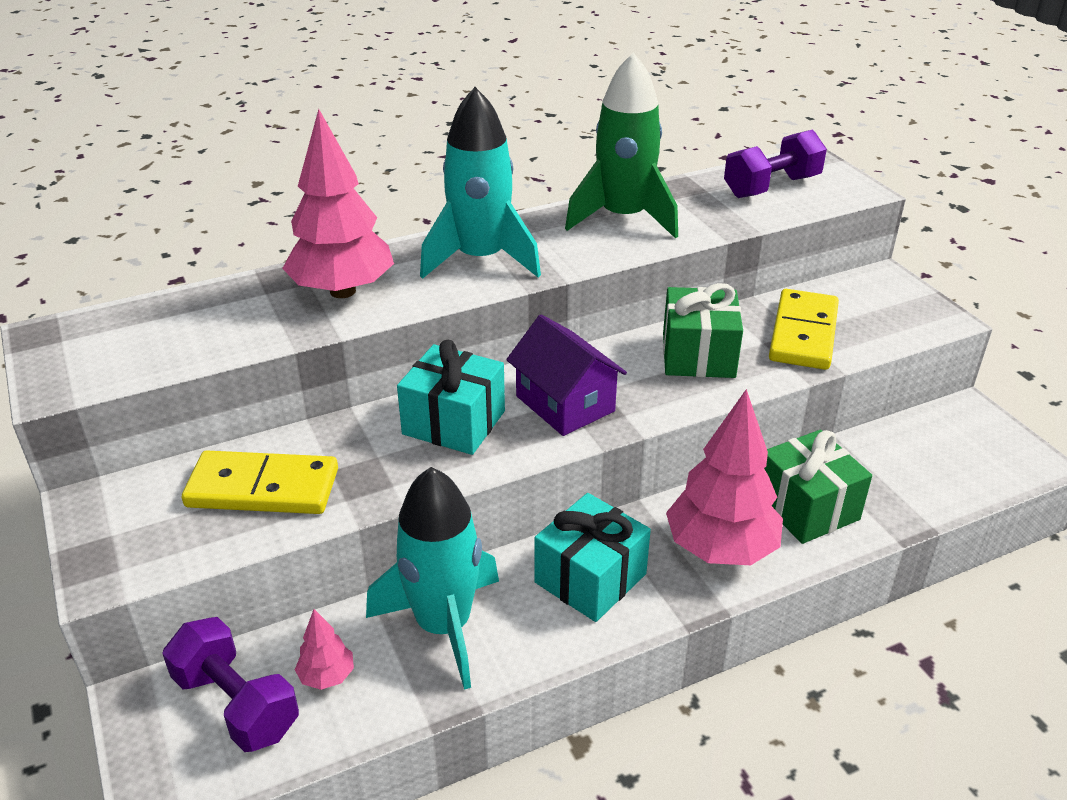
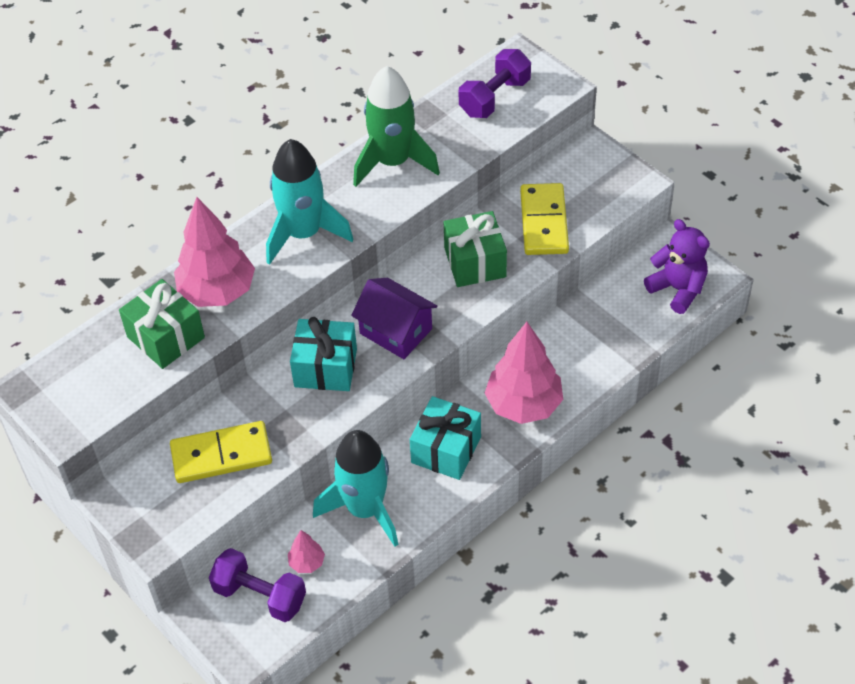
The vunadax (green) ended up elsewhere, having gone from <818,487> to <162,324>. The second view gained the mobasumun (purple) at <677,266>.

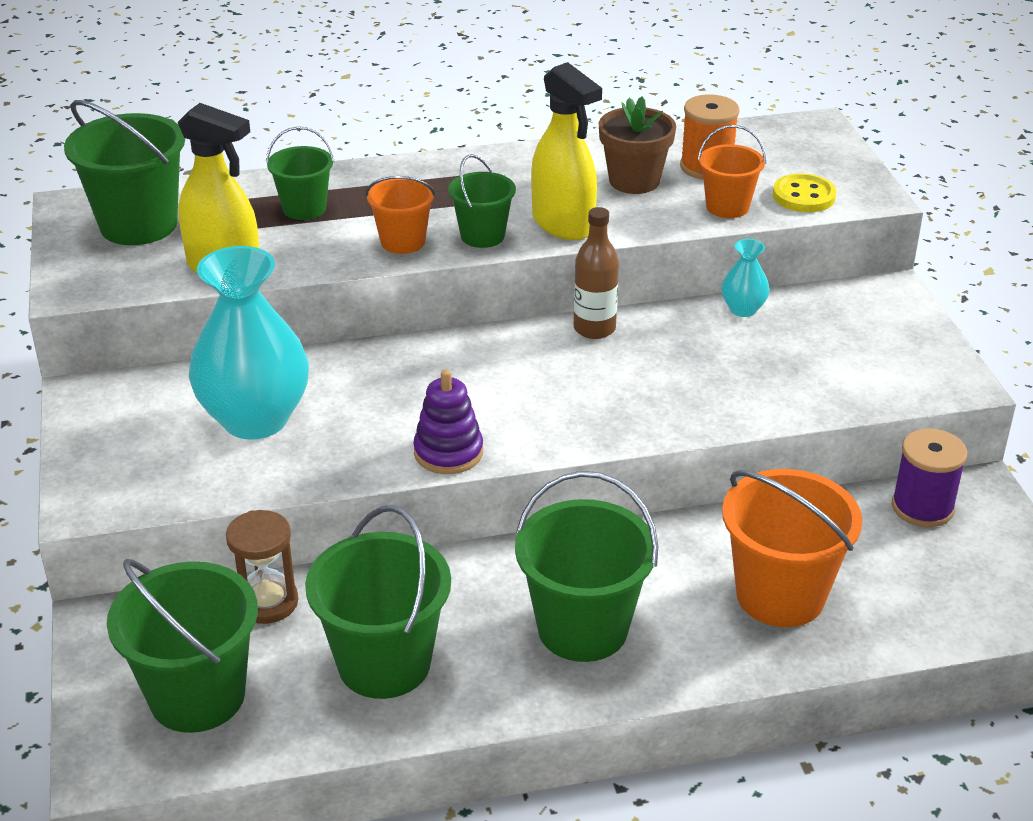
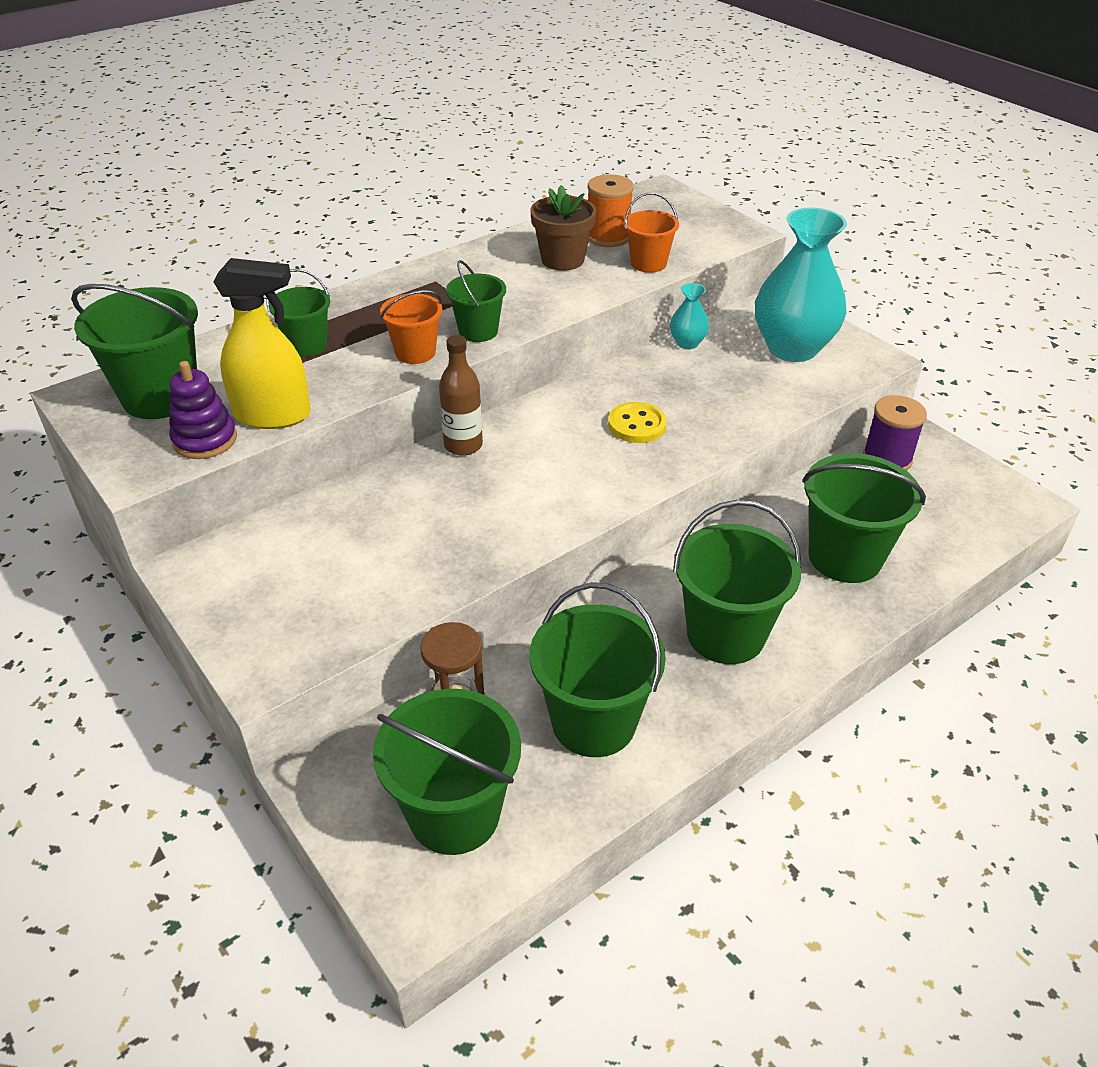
The second view lost the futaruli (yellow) at <566,151>. The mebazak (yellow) ended up elsewhere, having gone from <804,192> to <637,422>. The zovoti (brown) ended up elsewhere, having gone from <596,273> to <461,395>. The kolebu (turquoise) ended up elsewhere, having gone from <249,343> to <801,285>. The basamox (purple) ended up elsewhere, having gone from <448,421> to <203,410>. What was the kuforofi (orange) at <792,548> turned into the kuforofi (green) at <864,518>.

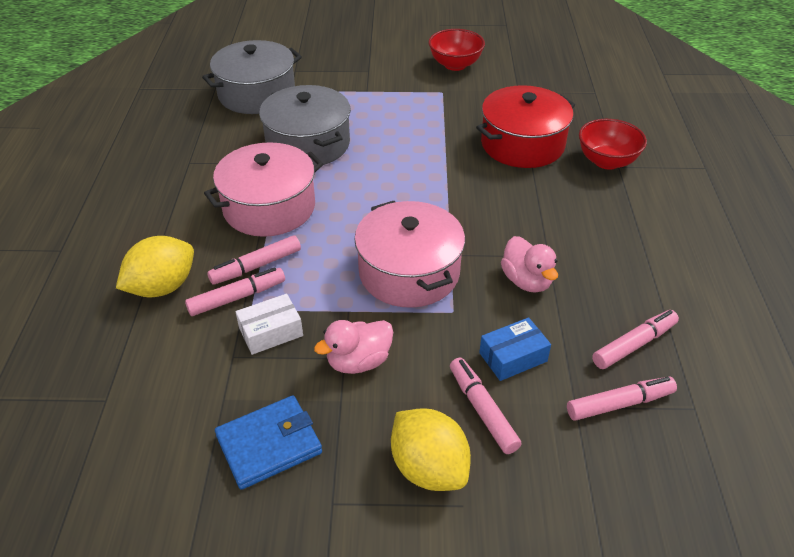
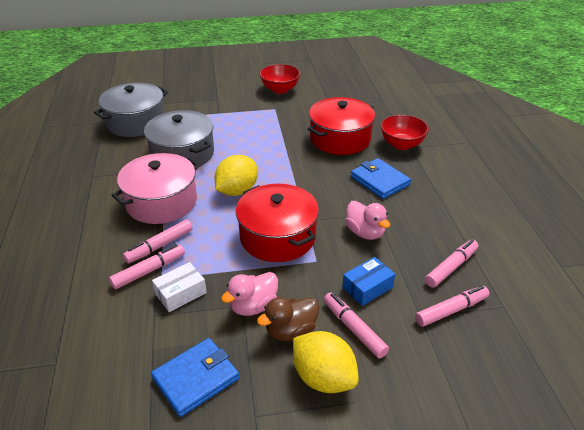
What was the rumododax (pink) at <409,254> turned into the rumododax (red) at <277,223>. The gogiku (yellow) ended up elsewhere, having gone from <155,267> to <236,175>. The second view gained the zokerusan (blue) at <380,178>. The second view gained the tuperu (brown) at <288,319>.

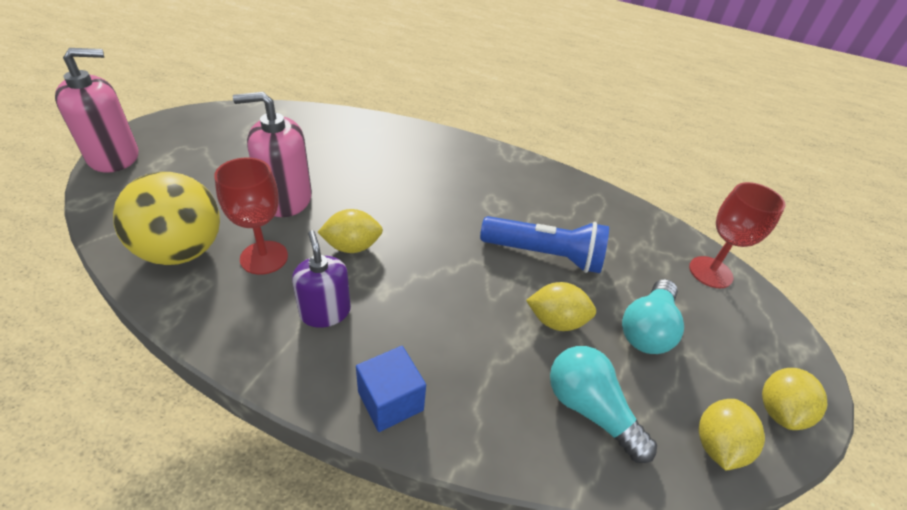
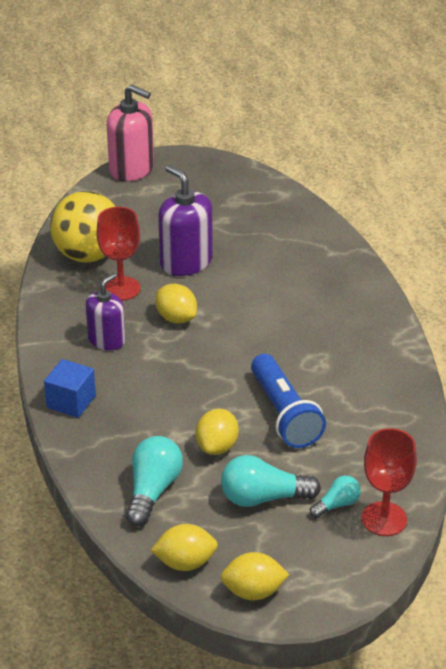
What was the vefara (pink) at <272,154> turned into the vefara (purple) at <185,220>. The gogiku (yellow) at <561,306> ended up facing another way, 45 degrees clockwise from before. The second view gained the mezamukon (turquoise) at <335,497>.

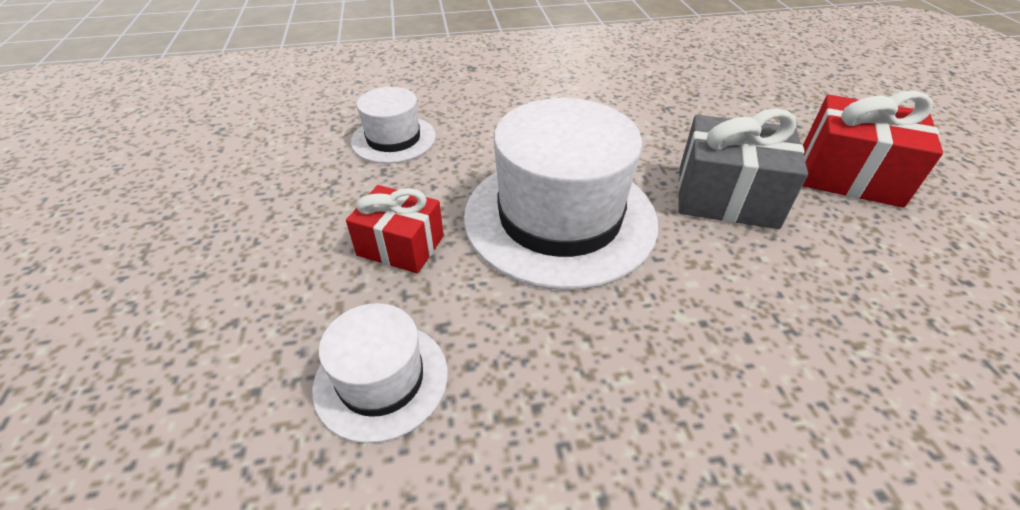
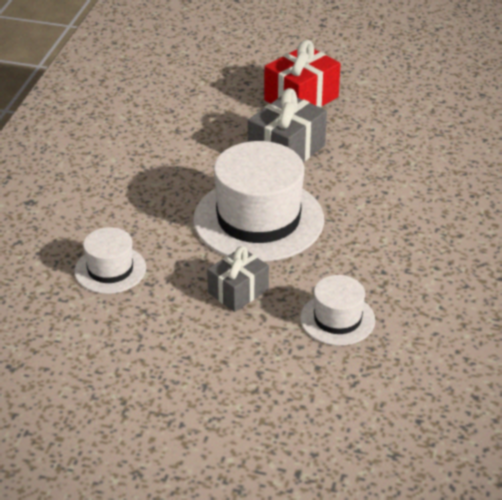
What was the vunadax (red) at <395,229> turned into the vunadax (grey) at <238,279>.

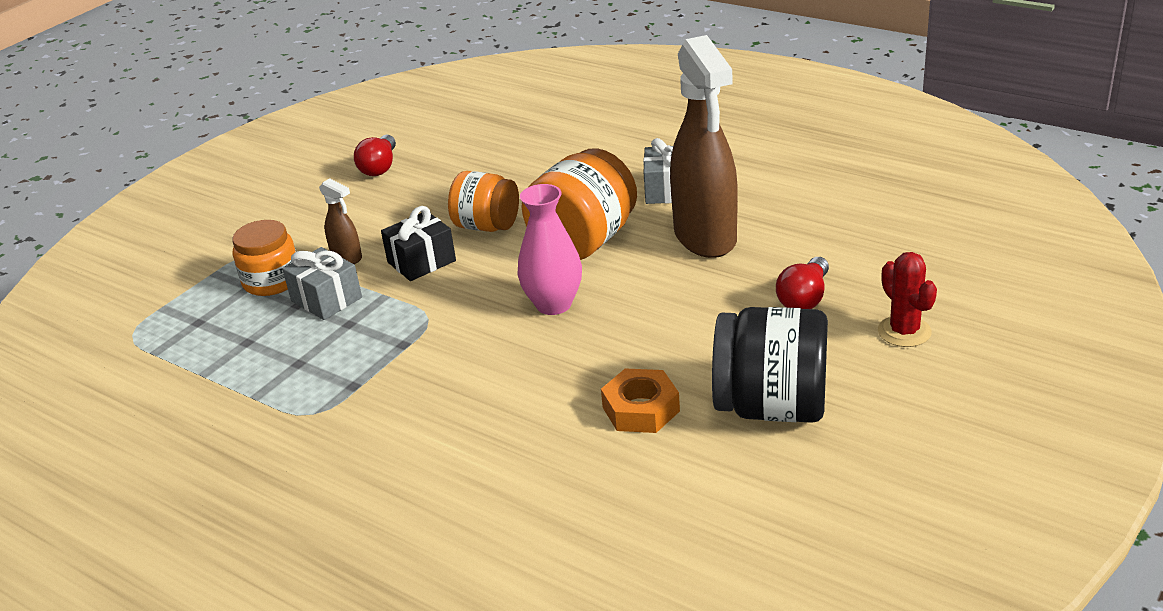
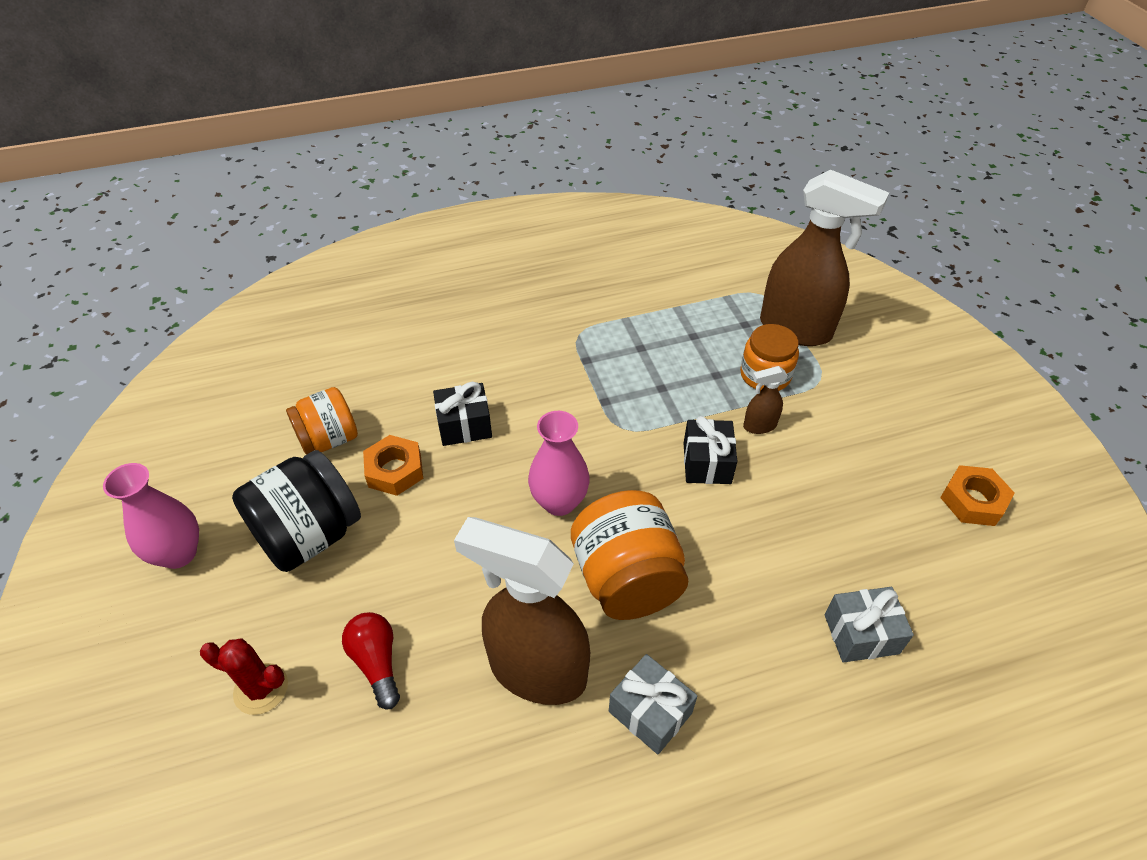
The second view lost the mezamukon (red) at <375,155>. The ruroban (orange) ended up elsewhere, having gone from <483,201> to <322,421>. The vunadax (grey) ended up elsewhere, having gone from <322,283> to <869,625>. The second view gained the futaruli (brown) at <824,257>. The second view gained the vunadax (black) at <462,414>. The second view gained the kolebu (pink) at <151,516>. The second view gained the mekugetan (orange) at <977,495>.

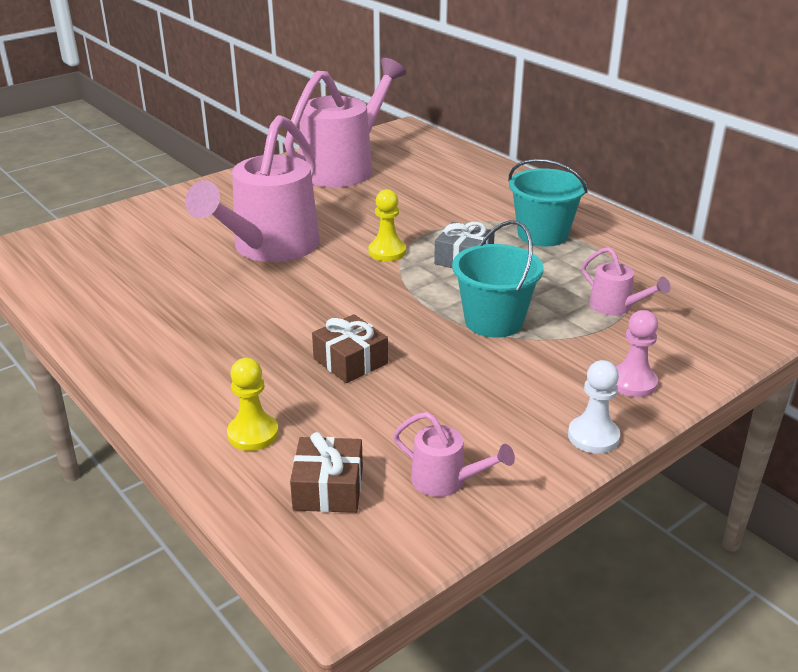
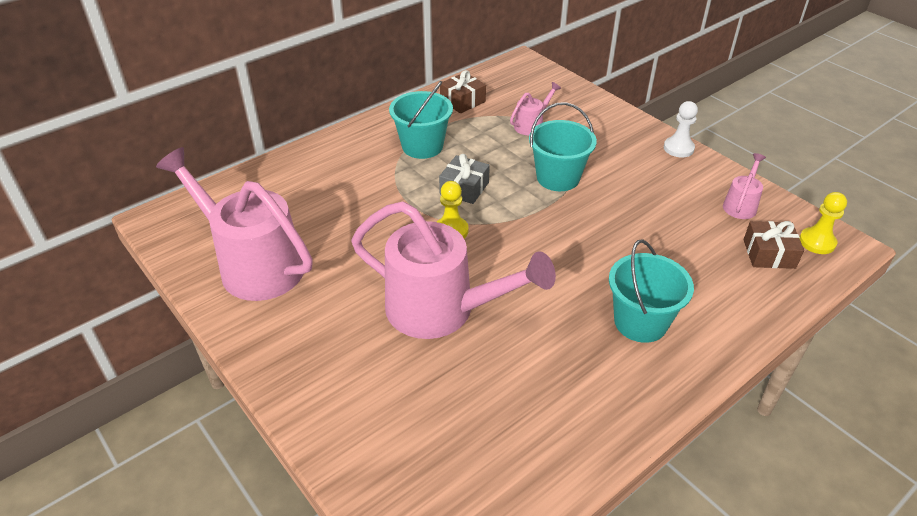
The second view lost the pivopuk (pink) at <637,353>. The vunadax (brown) ended up elsewhere, having gone from <350,348> to <463,91>. The pivopuk (yellow) ended up elsewhere, having gone from <253,404> to <823,223>. The second view gained the kuforofi (turquoise) at <651,291>.

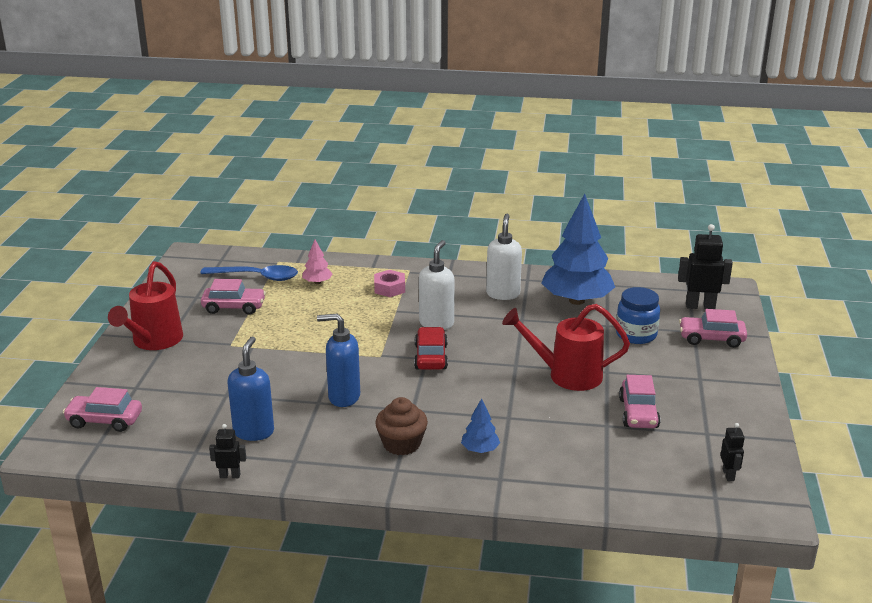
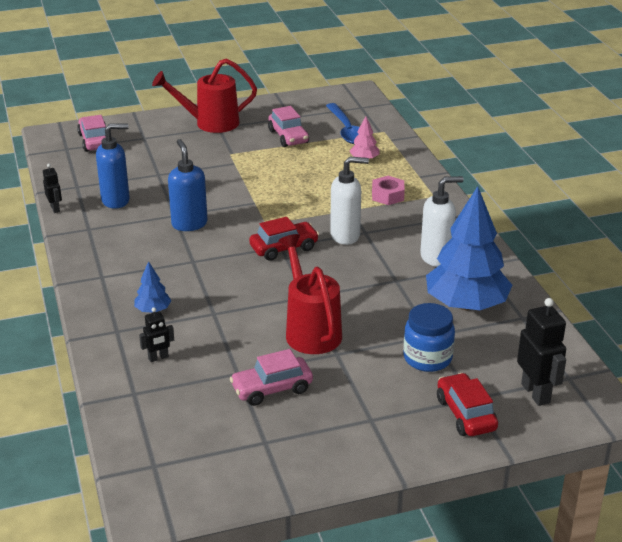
What was the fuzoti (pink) at <713,328> turned into the fuzoti (red) at <467,404>. The second view lost the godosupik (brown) at <401,426>. The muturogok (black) ended up elsewhere, having gone from <732,452> to <156,335>.

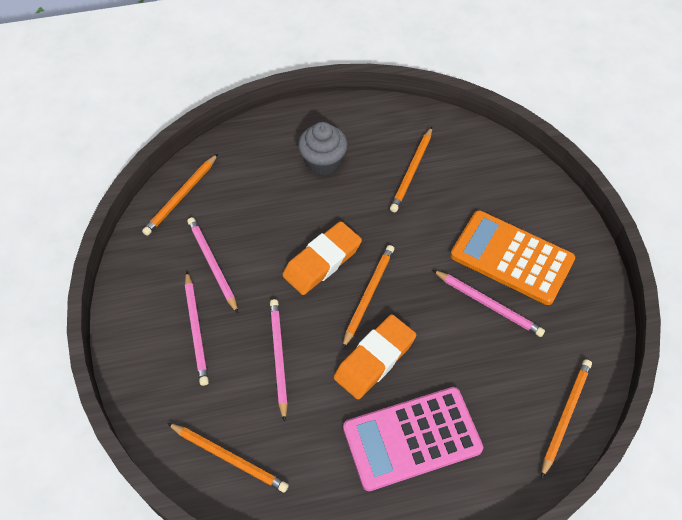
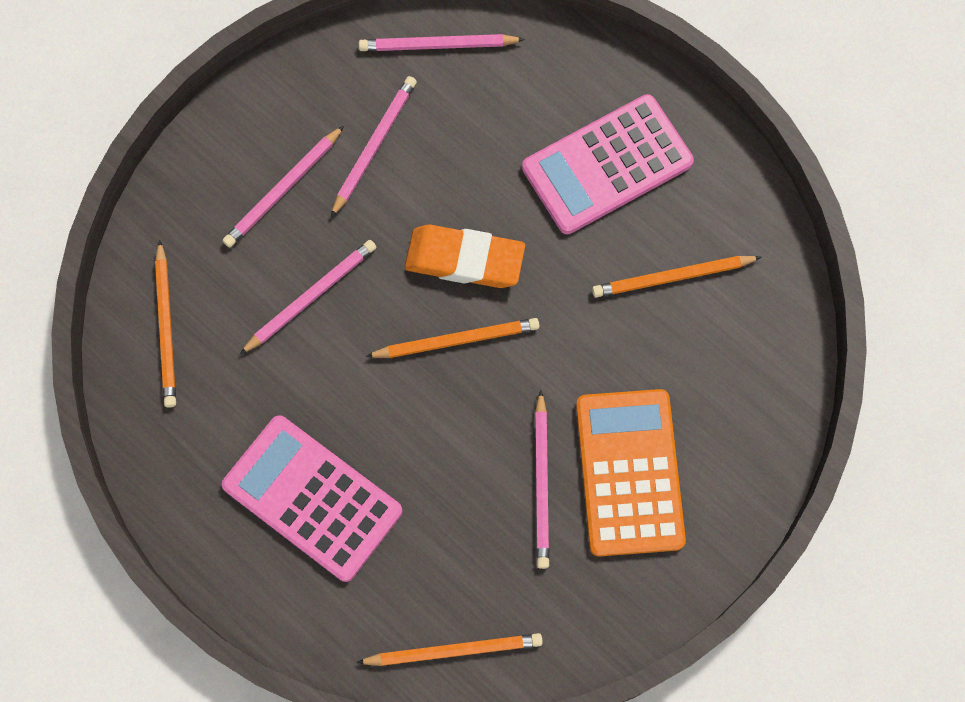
Where the godosupik (grey) stood at <323,148>, the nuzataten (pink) came to stand at <608,164>. What was the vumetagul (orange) at <180,195> turned into the vumetagul (pink) at <442,42>. The second view lost the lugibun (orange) at <375,356>.

